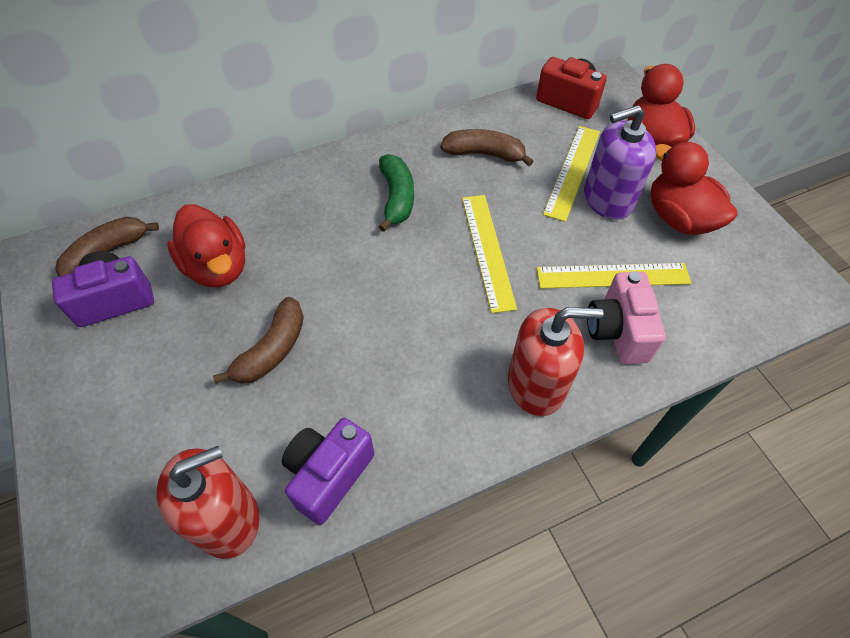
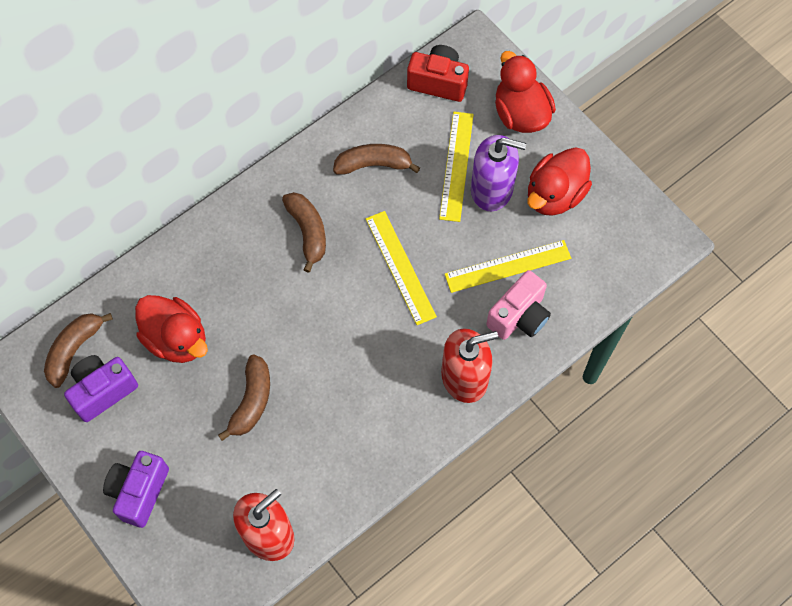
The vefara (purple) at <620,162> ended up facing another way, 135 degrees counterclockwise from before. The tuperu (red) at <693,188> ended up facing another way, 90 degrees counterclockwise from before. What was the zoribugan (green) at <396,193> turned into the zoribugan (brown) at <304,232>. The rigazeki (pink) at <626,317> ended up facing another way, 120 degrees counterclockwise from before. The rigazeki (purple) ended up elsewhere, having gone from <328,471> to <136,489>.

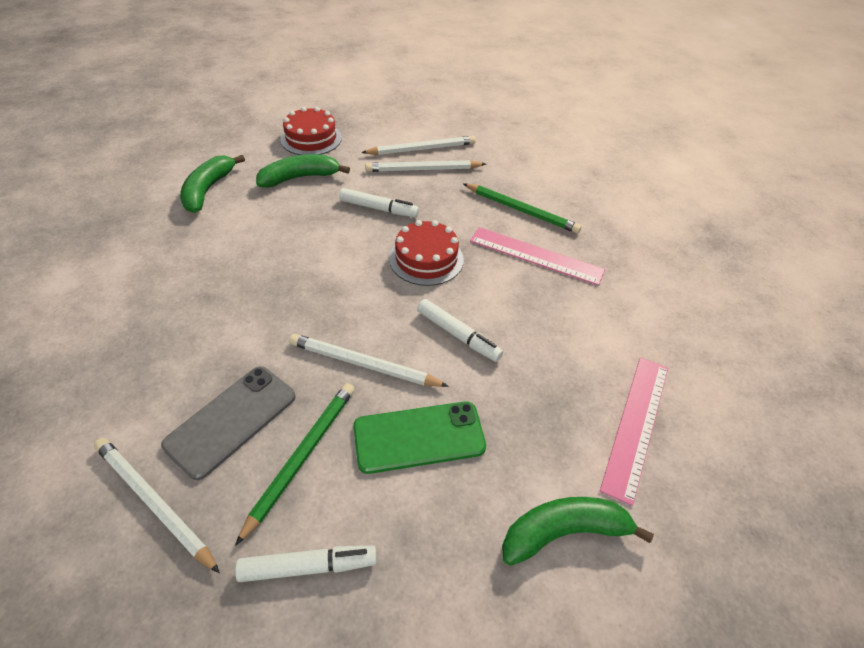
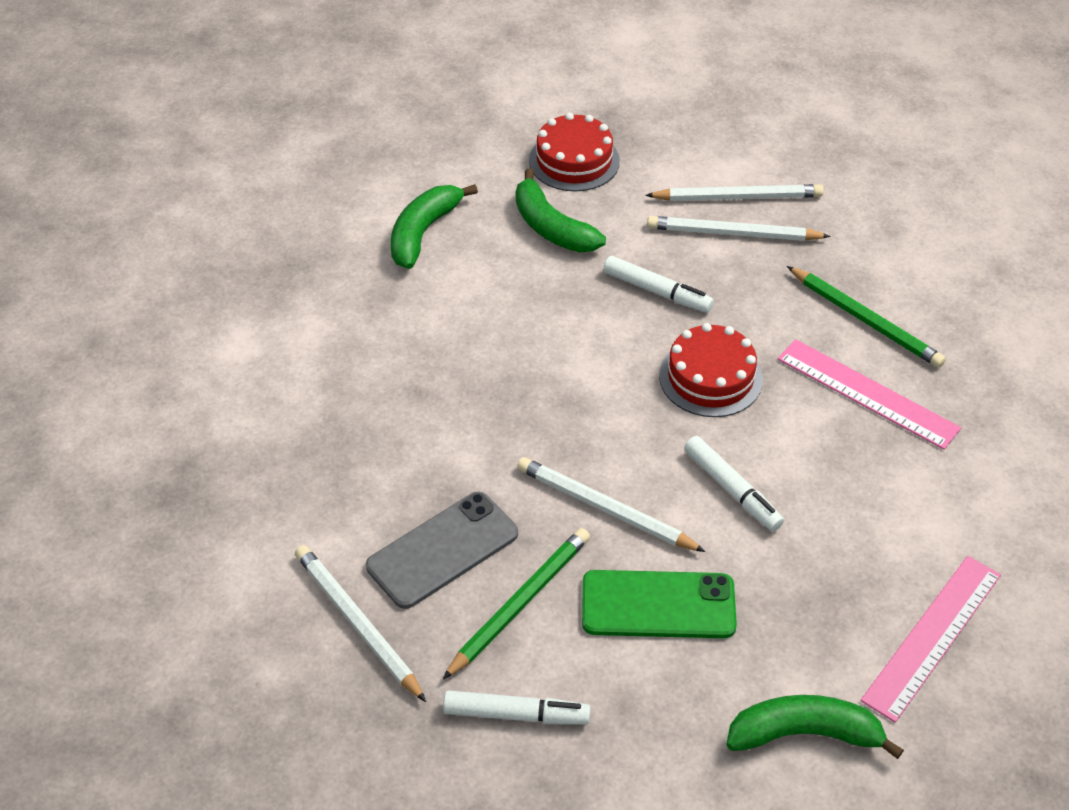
The zoribugan (green) at <303,171> ended up facing another way, 120 degrees counterclockwise from before.

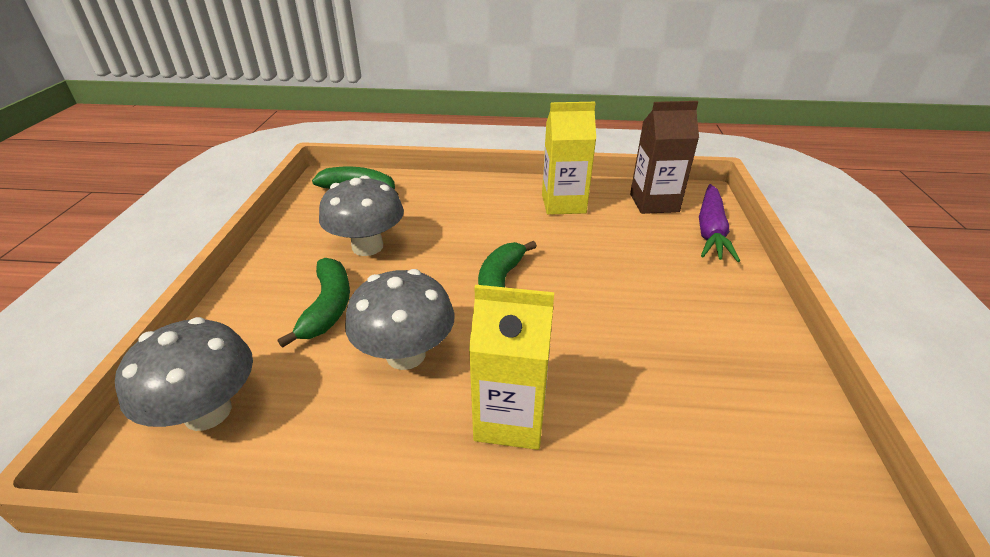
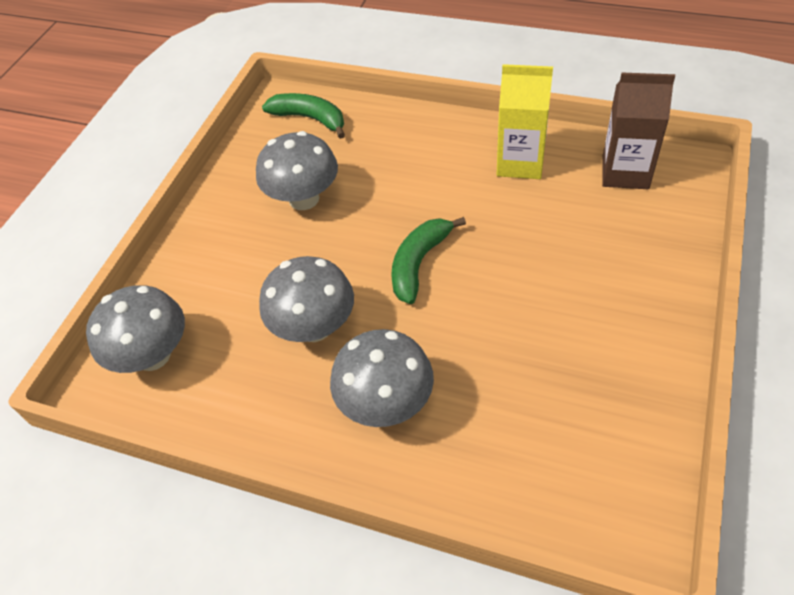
The second view lost the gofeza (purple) at <719,223>. The second view lost the zoribugan (green) at <314,303>. Where the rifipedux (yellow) stood at <511,367>, the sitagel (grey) came to stand at <382,378>.

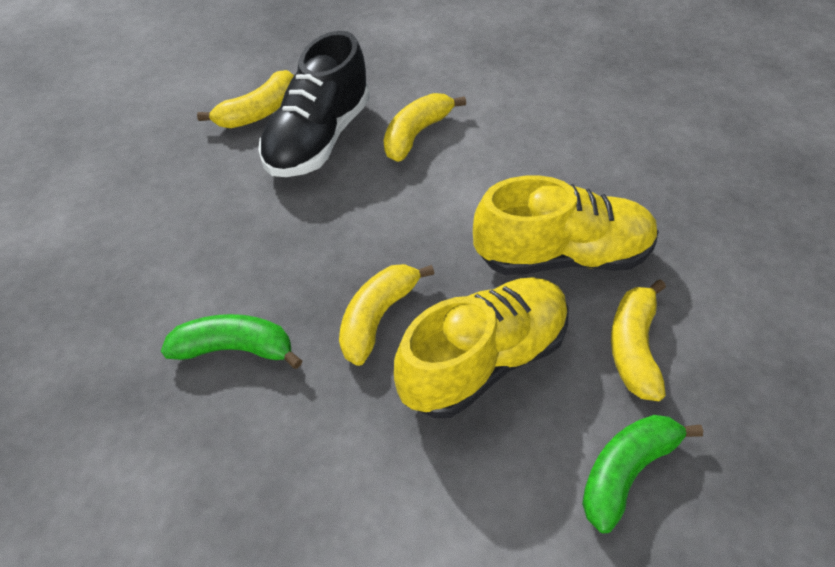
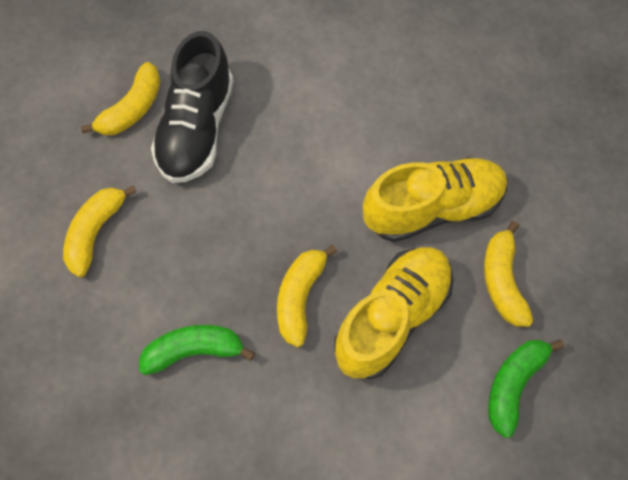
The zoribugan (yellow) ended up elsewhere, having gone from <425,127> to <99,231>.

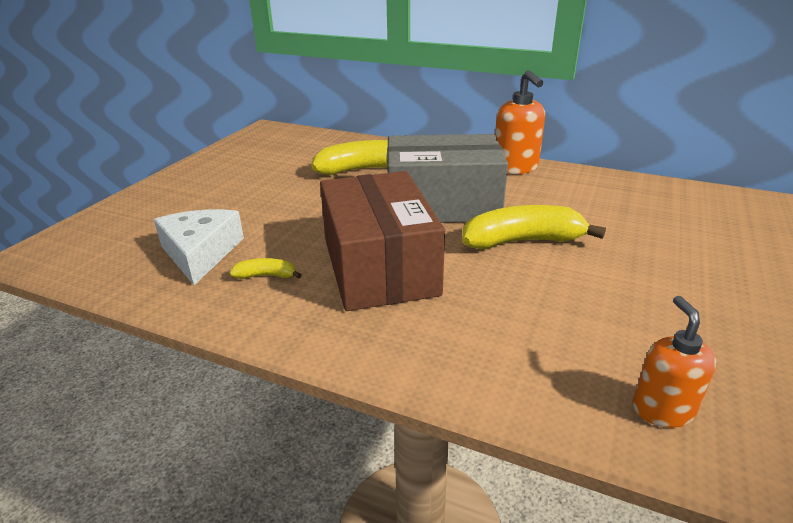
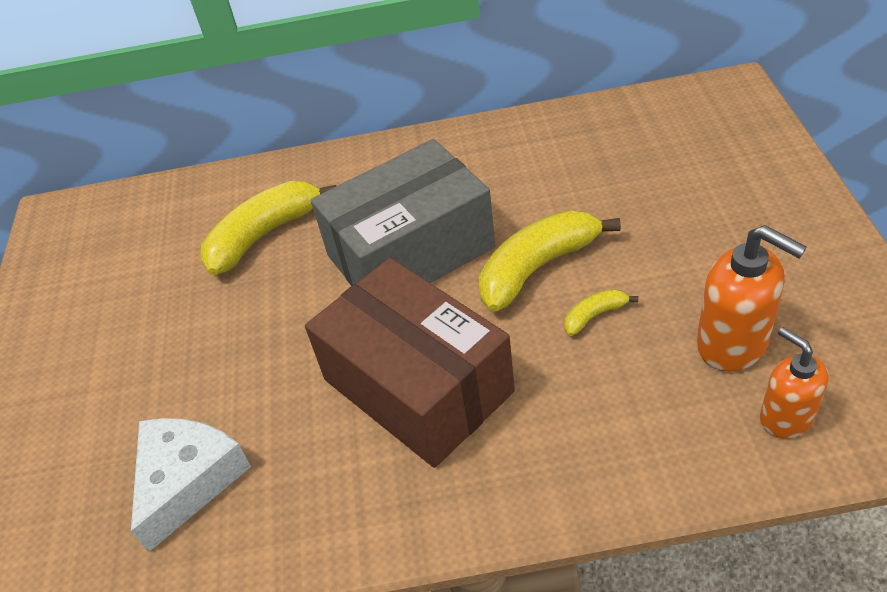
The vefara (orange) ended up elsewhere, having gone from <520,122> to <752,298>. The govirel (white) at <199,247> ended up facing another way, 60 degrees clockwise from before. The zoribugan (yellow) ended up elsewhere, having gone from <266,268> to <601,312>.

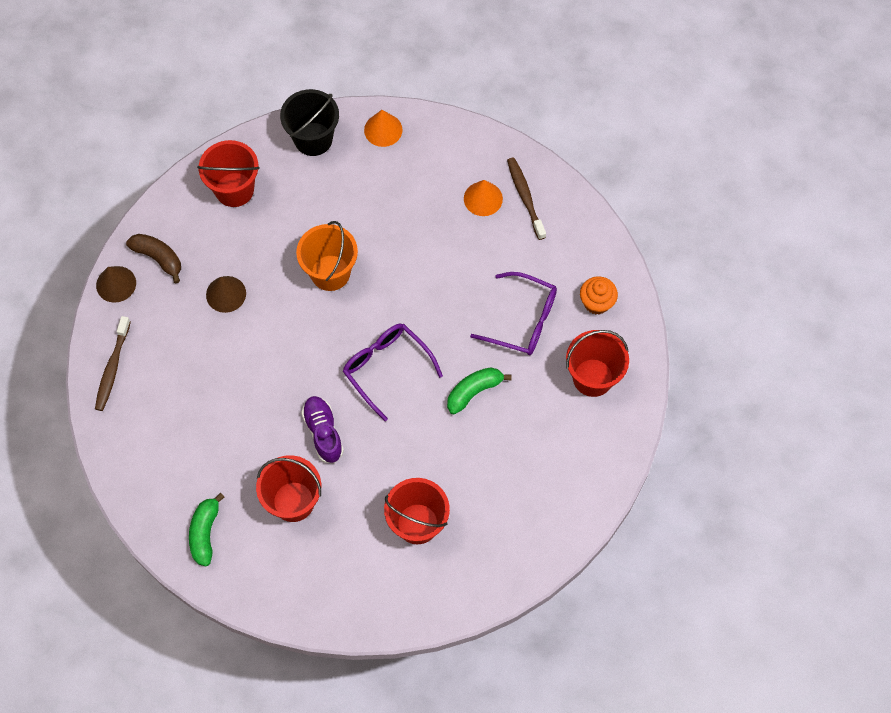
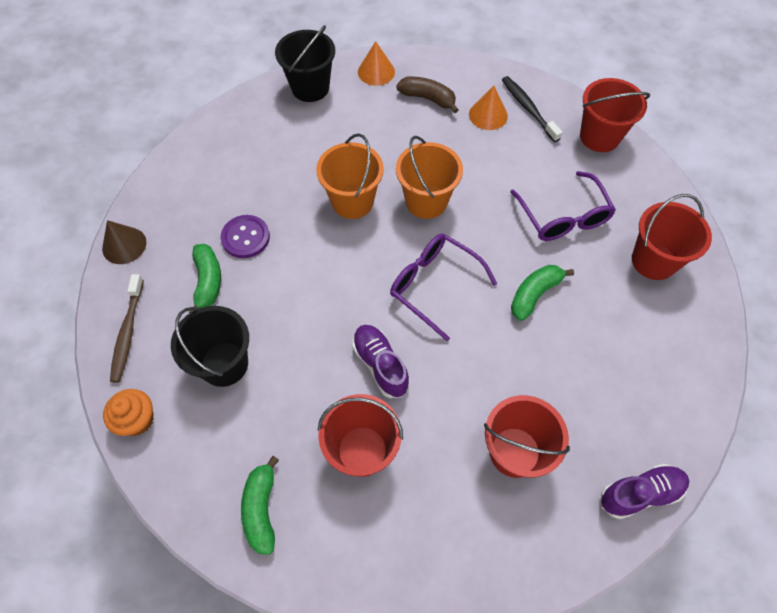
The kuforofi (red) ended up elsewhere, having gone from <228,173> to <615,115>. What was the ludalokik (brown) at <526,199> turned into the ludalokik (black) at <532,109>. The zoribugan (brown) ended up elsewhere, having gone from <153,258> to <427,95>. The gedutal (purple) at <513,313> ended up facing another way, 60 degrees clockwise from before. Where the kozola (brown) stood at <226,294>, the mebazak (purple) came to stand at <245,236>. The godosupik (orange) ended up elsewhere, having gone from <599,295> to <128,412>. The second view gained the kuforofi (orange) at <429,177>. The second view gained the zoribugan (green) at <205,278>. The second view gained the kuforofi (black) at <210,346>. The second view gained the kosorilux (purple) at <645,491>.

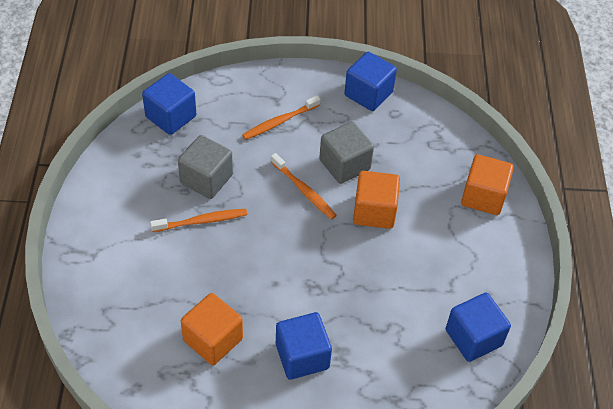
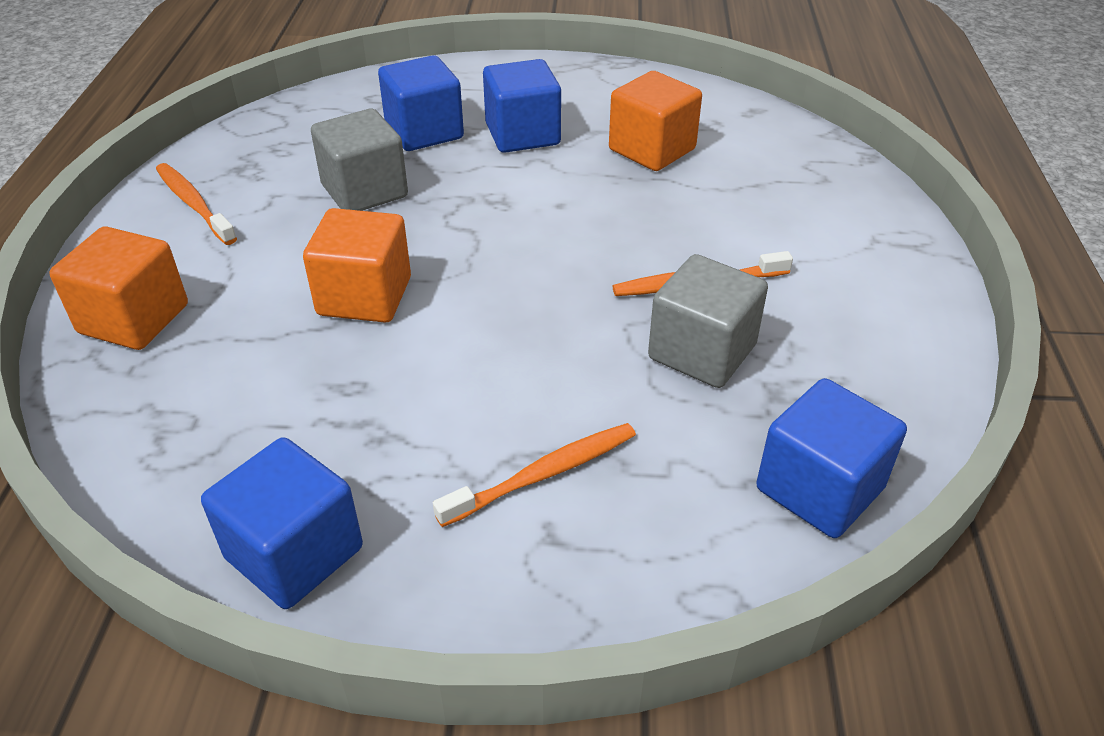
The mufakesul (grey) ended up elsewhere, having gone from <346,152> to <359,160>. The ludalokik (orange) ended up elsewhere, having gone from <304,186> to <196,204>. The mufakesul (blue) ended up elsewhere, having gone from <478,327> to <421,103>.

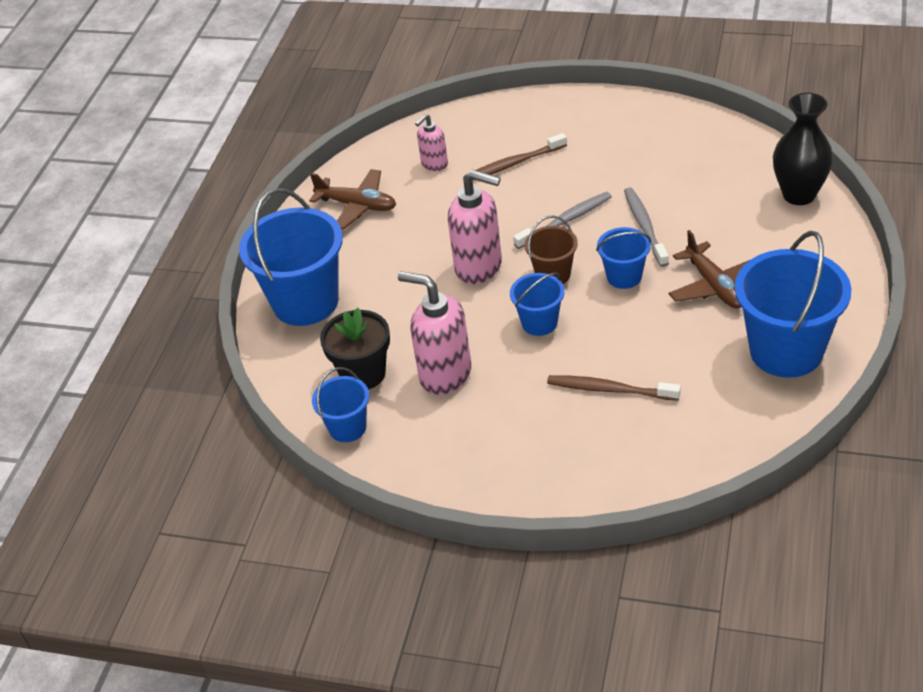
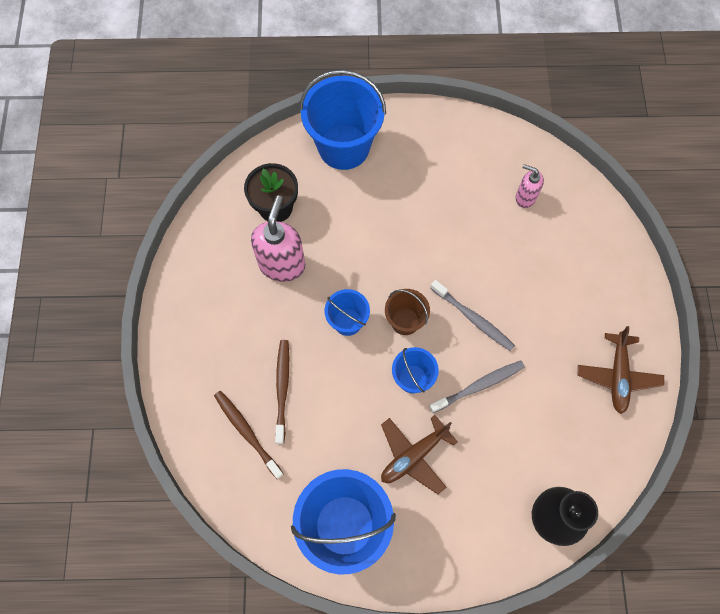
The ludalokik (brown) ended up elsewhere, having gone from <519,157> to <249,435>. The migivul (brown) ended up elsewhere, having gone from <352,199> to <621,370>. The second view lost the vefara (pink) at <475,227>. The second view lost the kuforofi (blue) at <340,404>.

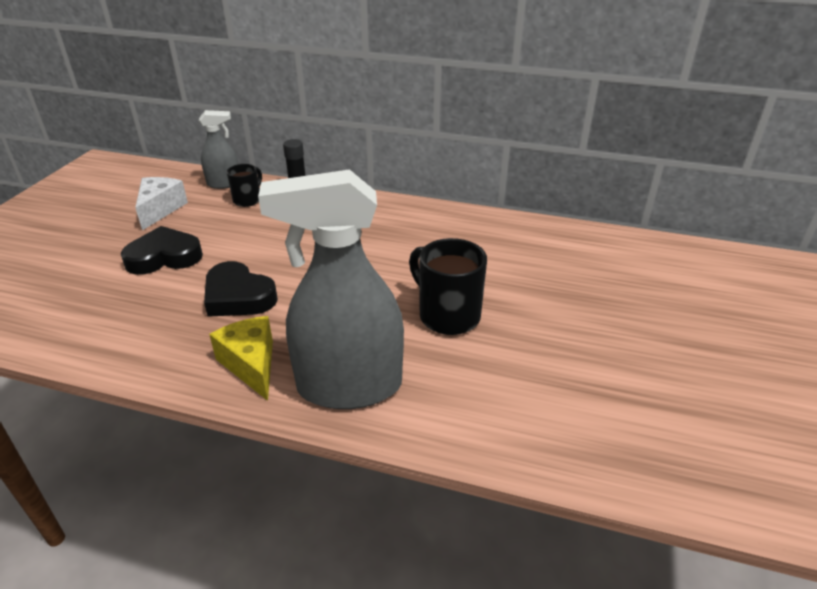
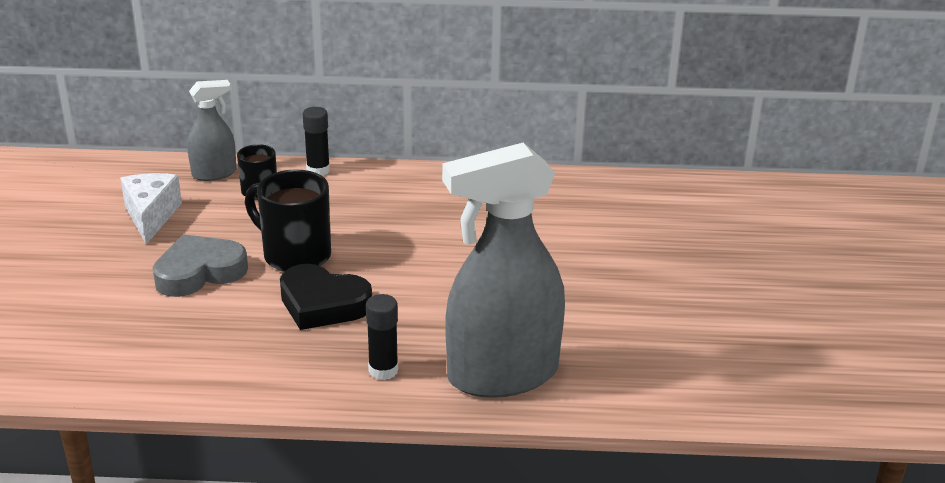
What was the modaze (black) at <162,250> turned into the modaze (grey) at <200,265>. The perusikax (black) ended up elsewhere, having gone from <448,286> to <288,221>. Where the govirel (yellow) stood at <241,358>, the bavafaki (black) came to stand at <382,337>.

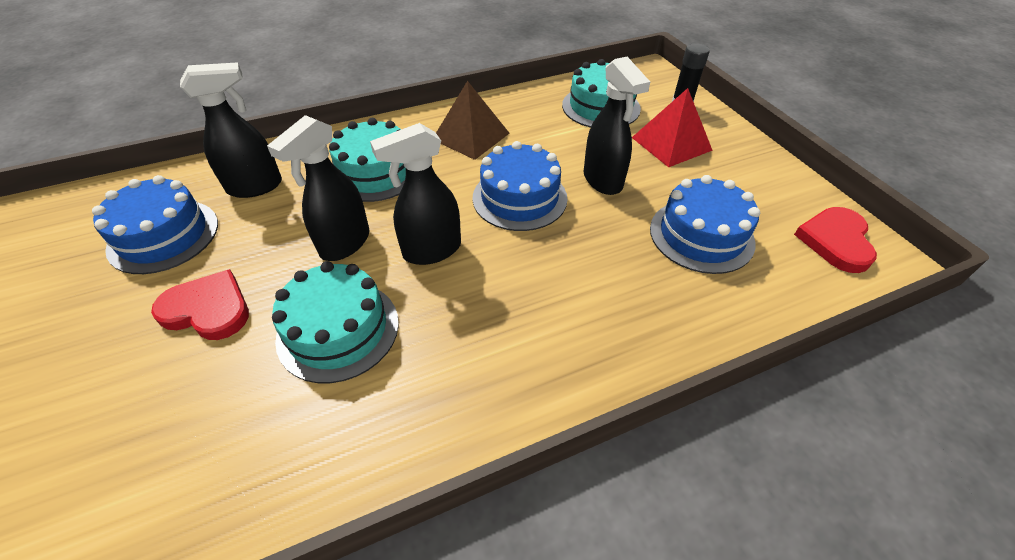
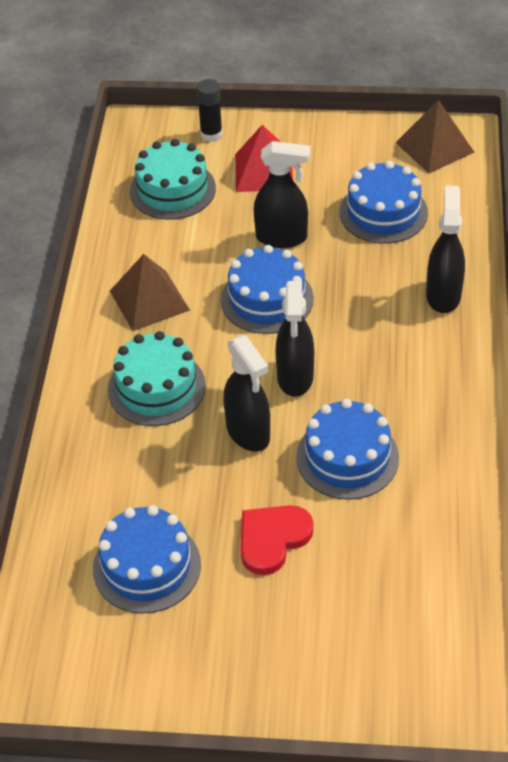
The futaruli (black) ended up elsewhere, having gone from <231,130> to <445,249>. Where the modaze (red) stood at <835,240>, the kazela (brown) came to stand at <434,136>. What was the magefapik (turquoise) at <335,322> turned into the magefapik (blue) at <347,449>.

